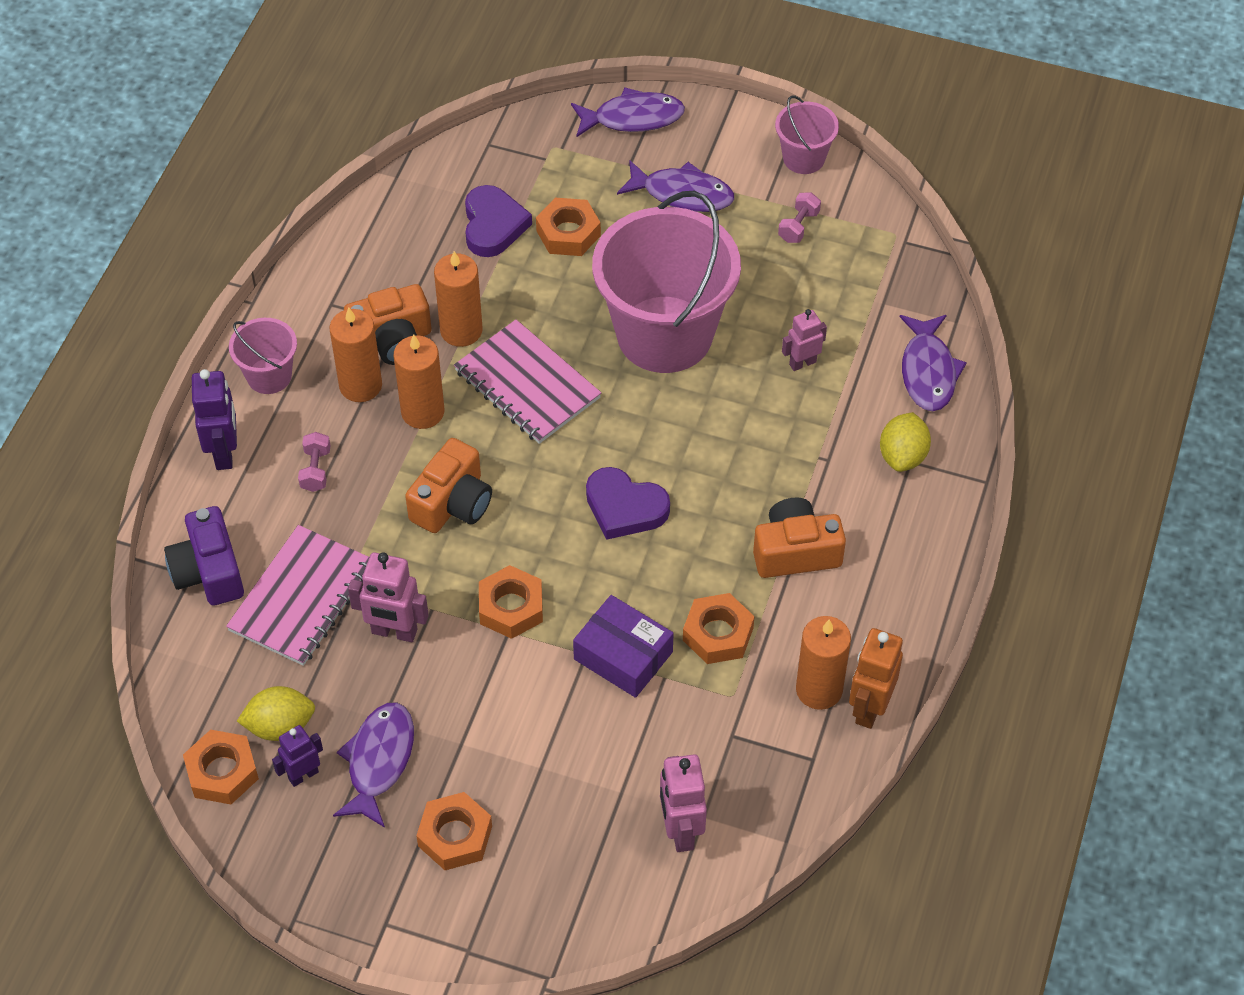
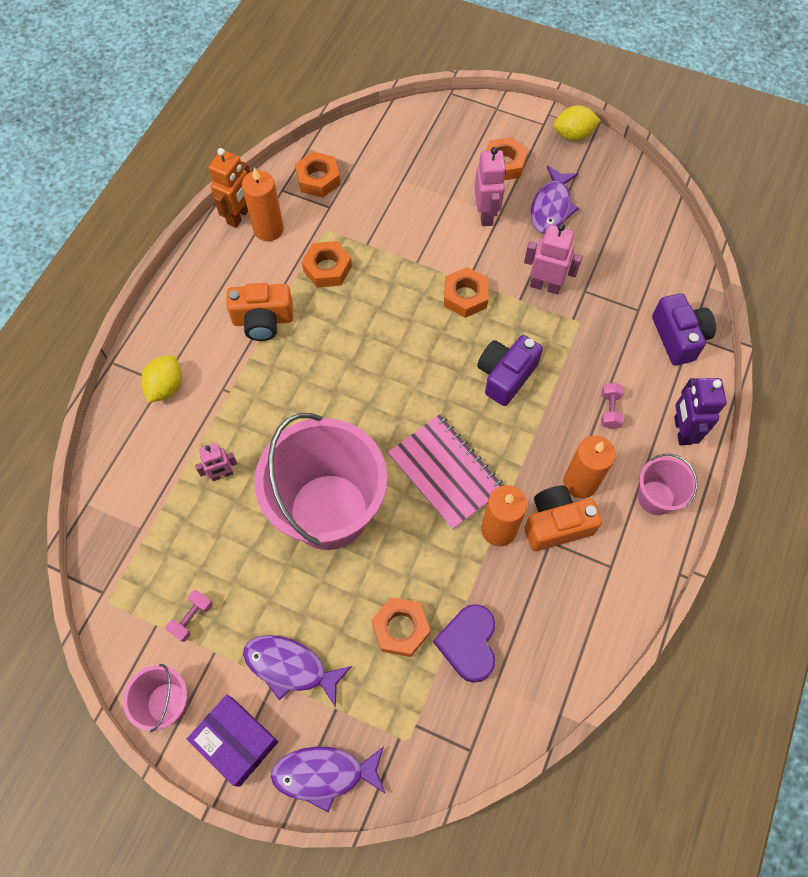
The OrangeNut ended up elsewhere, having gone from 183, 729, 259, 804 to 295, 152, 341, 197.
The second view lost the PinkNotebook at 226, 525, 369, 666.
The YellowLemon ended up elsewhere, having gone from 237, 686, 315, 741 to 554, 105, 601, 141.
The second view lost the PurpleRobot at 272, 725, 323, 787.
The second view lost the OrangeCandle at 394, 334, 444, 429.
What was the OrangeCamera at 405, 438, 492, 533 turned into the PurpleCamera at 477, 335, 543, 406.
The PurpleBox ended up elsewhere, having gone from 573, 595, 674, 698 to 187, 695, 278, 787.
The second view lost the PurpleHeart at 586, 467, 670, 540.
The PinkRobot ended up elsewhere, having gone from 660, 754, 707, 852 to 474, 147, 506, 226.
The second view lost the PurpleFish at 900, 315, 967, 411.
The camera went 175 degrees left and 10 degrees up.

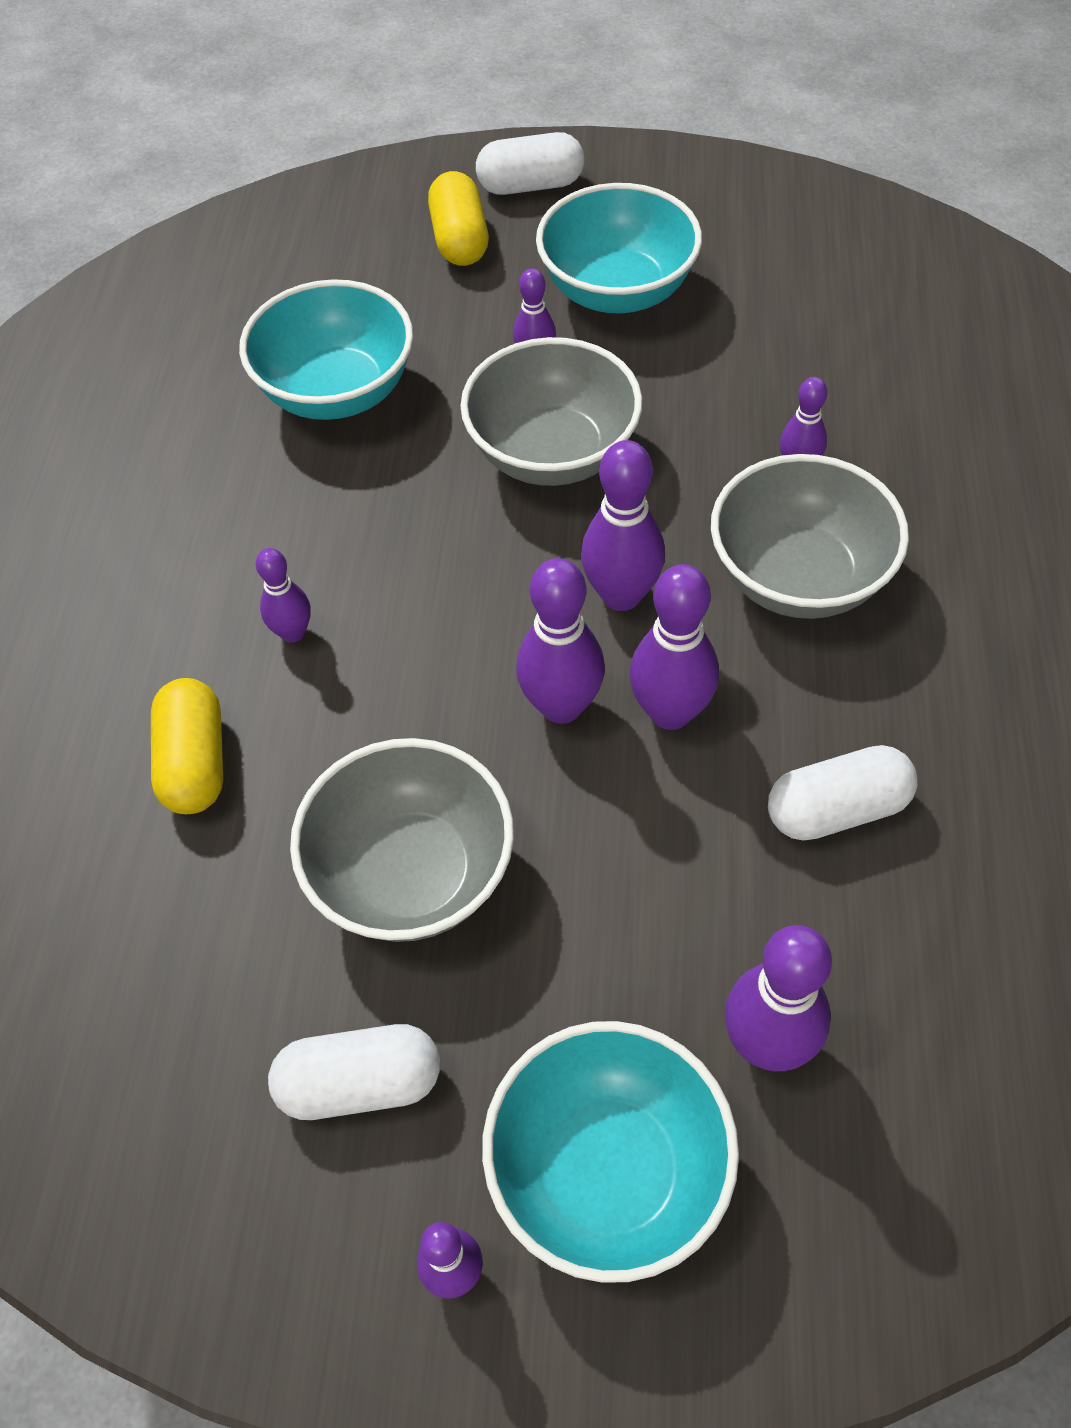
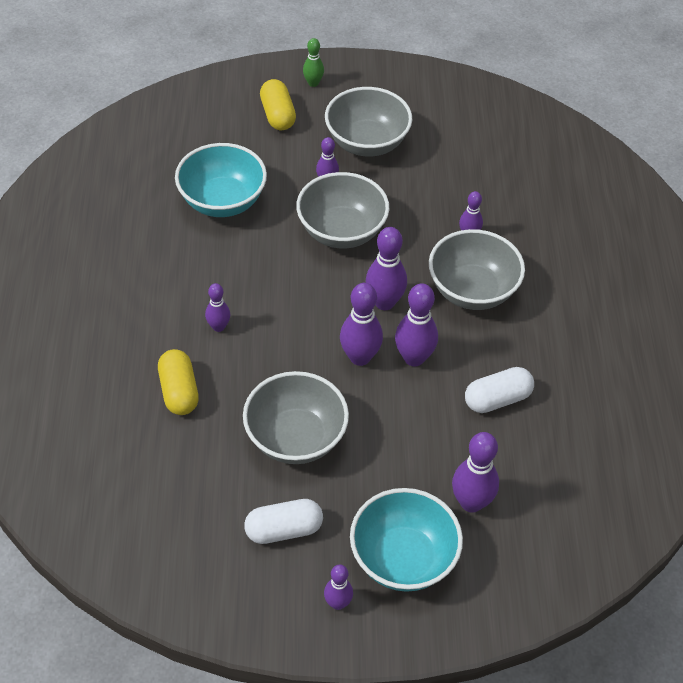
Where the WhiteCapsule stood at 476, 132, 584, 195, the GreenBowlingPin came to stand at 303, 38, 324, 87.
What was the TurquoiseBowl at 536, 183, 702, 313 turned into the GreyBowl at 325, 87, 412, 156.
The camera went 10 degrees left and 5 degrees down.

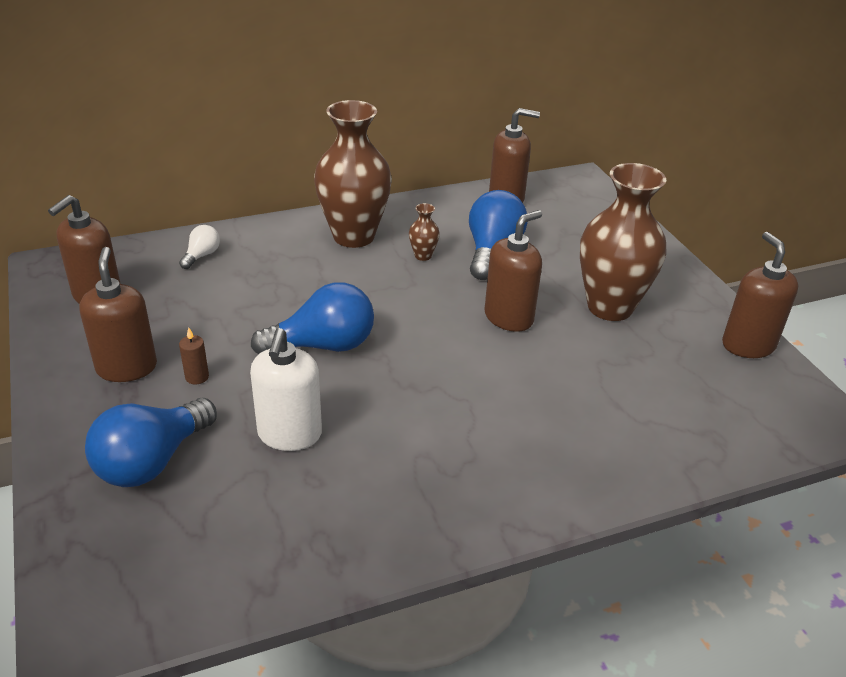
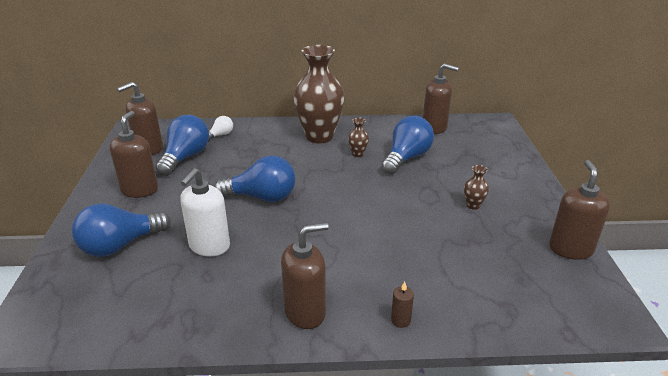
The BrownCandle ended up elsewhere, having gone from 179, 328, 209, 384 to 391, 281, 414, 328.
The BrownSoapDispenser ended up elsewhere, having gone from 484, 210, 542, 332 to 281, 222, 328, 329.
The size of the BrownVase at 580, 163, 667, 321 changed by a factor of 0.40.
The second view gained the BlueLightBulb at 156, 114, 209, 176.
The camera went 20 degrees right and 5 degrees down.

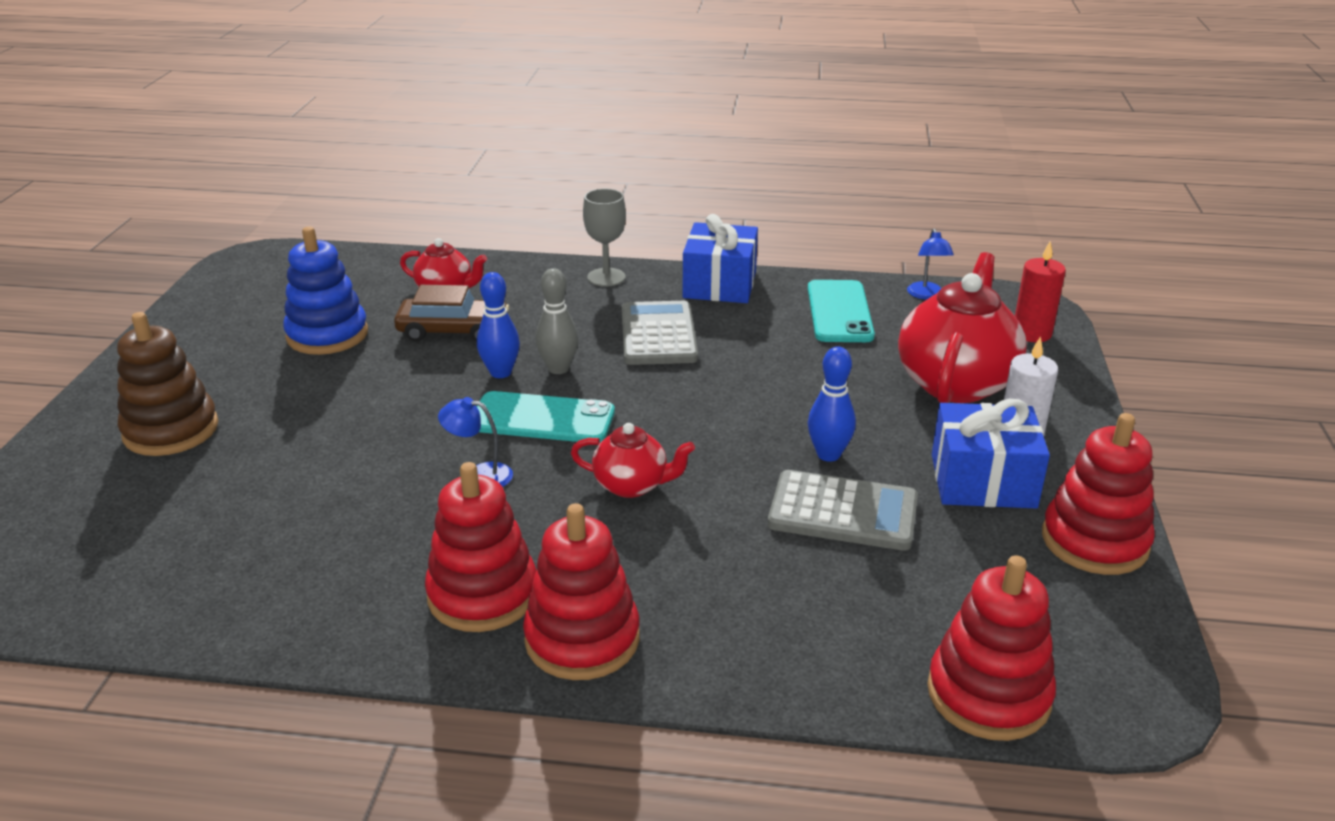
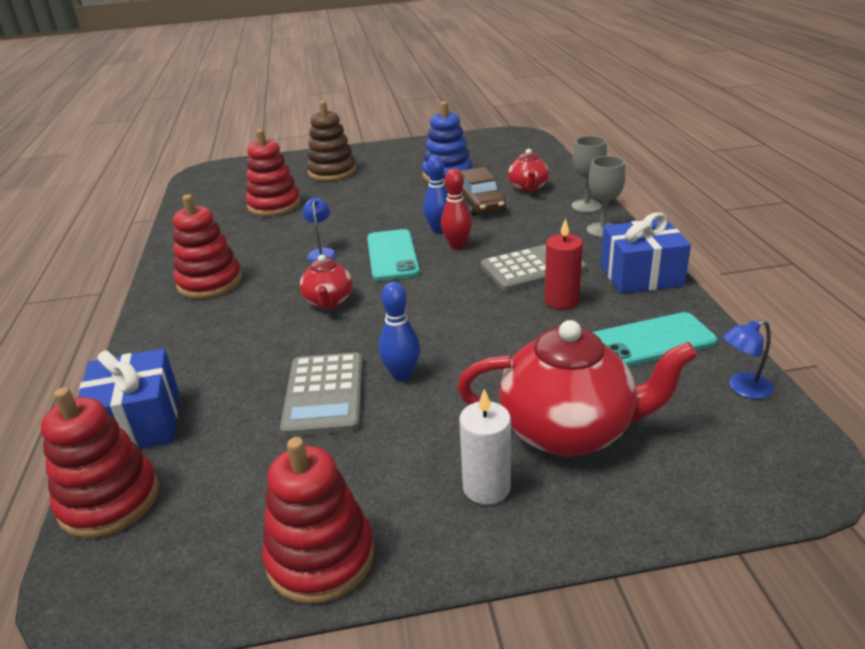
The RedStackingToy ended up elsewhere, having gone from 523, 503, 640, 680 to 245, 129, 301, 216.
What was the GreyBowlingPin at 536, 268, 578, 374 turned into the RedBowlingPin at 441, 169, 472, 249.
The BlueGift ended up elsewhere, having gone from 932, 399, 1050, 508 to 78, 348, 179, 449.
The RedCandle ended up elsewhere, having gone from 1015, 241, 1066, 342 to 544, 218, 583, 309.
The second view gained the GreyGoblet at 572, 136, 607, 213.
The camera went 75 degrees right and 0 degrees up.

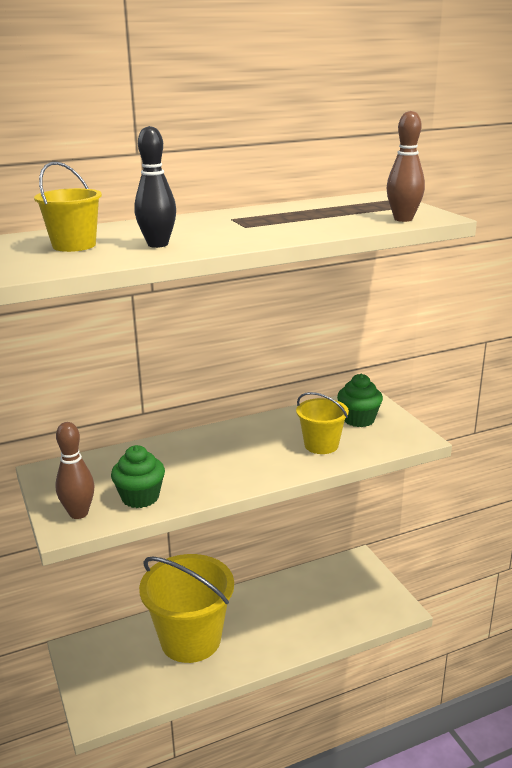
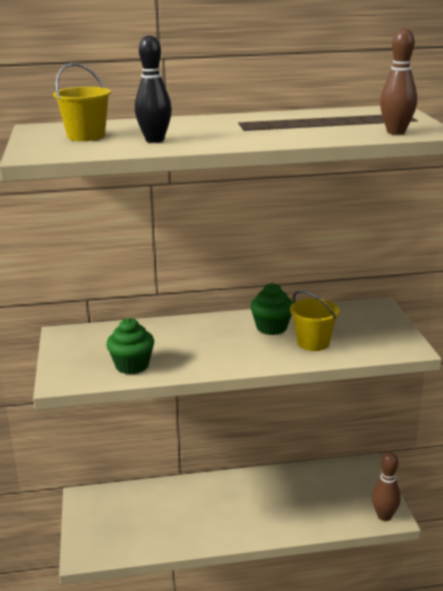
The BrownBowlingPin ended up elsewhere, having gone from 55, 422, 95, 519 to 372, 452, 401, 521.
The second view lost the YellowBucket at 139, 554, 234, 663.
The GreenCupcake ended up elsewhere, having gone from 337, 374, 383, 427 to 250, 283, 293, 335.
The camera went 15 degrees right and 0 degrees up.

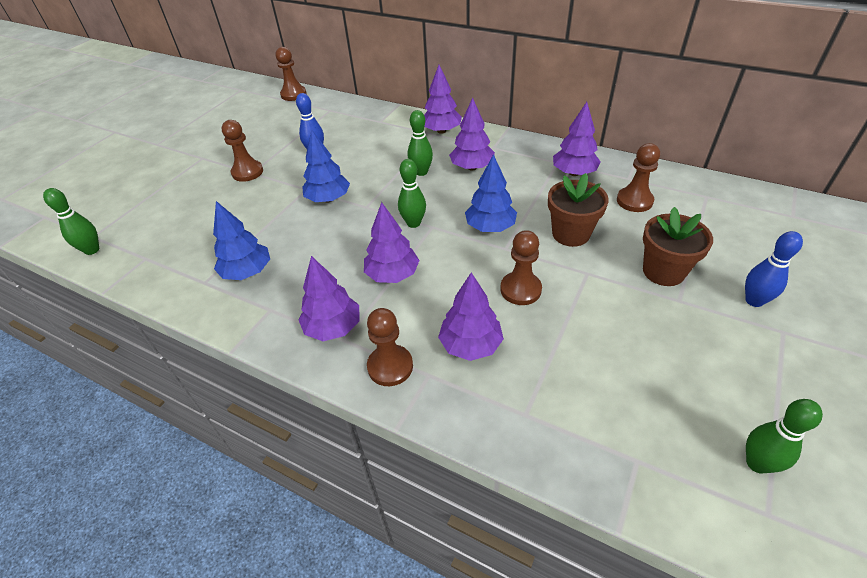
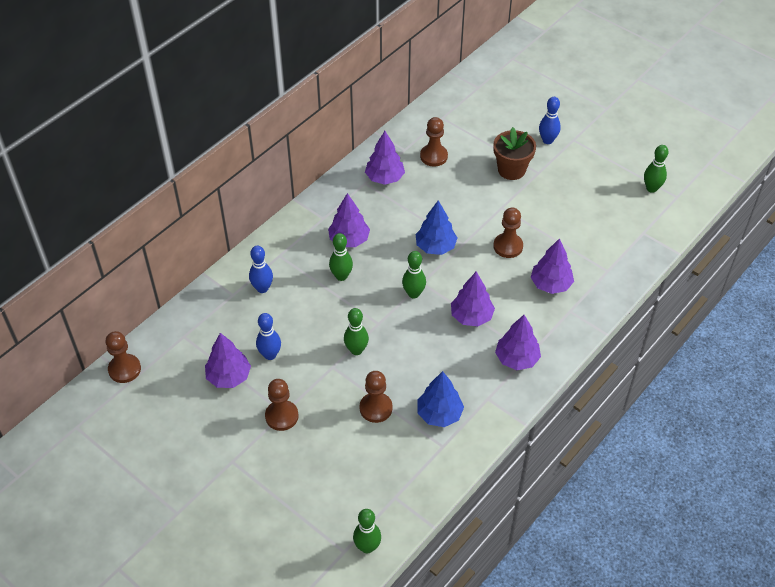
Where the BlueTree stood at 302, 129, 350, 203, the GreenBowlingPin came to stand at 344, 308, 369, 355.
The BrownPawn ended up elsewhere, having gone from 367, 308, 413, 386 to 360, 371, 393, 423.
The PurpleTree ended up elsewhere, having gone from 424, 65, 462, 134 to 205, 333, 251, 388.
The second view lost the BrownFlowerPot at 548, 173, 609, 247.
The second view gained the BlueBowlingPin at 249, 246, 273, 293.
The camera went 80 degrees left and 5 degrees up.

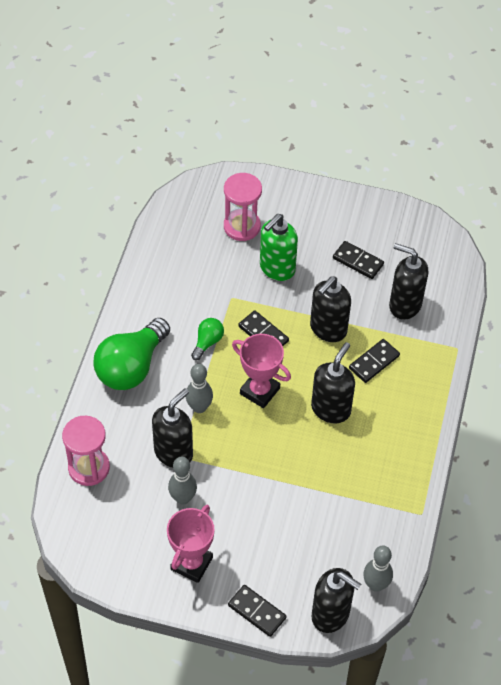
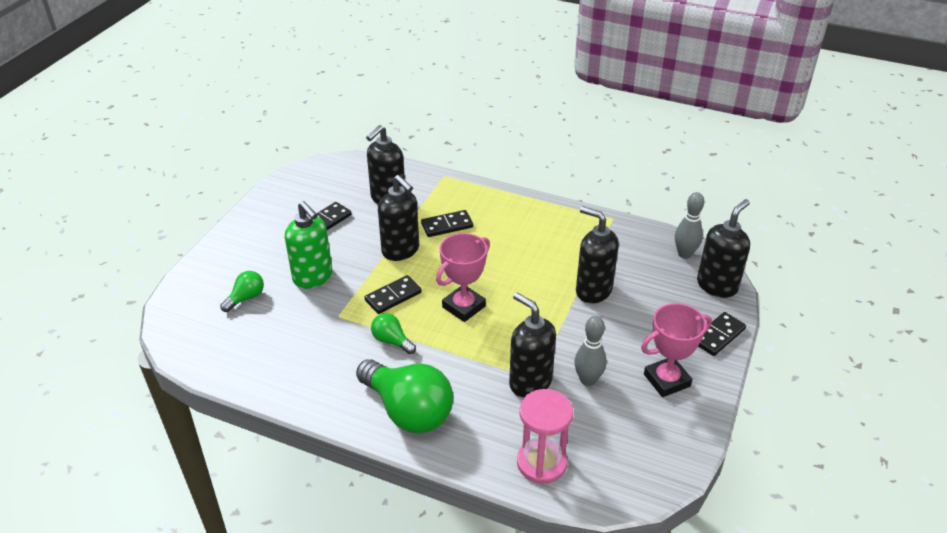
The PinkTrophy at 167, 505, 214, 583 ended up facing another way, 60 degrees counterclockwise from before.
The second view lost the GreyBowlingPin at 186, 364, 213, 413.
Where the PinkHourglass stood at 224, 173, 262, 241, the GreenLightBulb came to stand at 220, 271, 264, 312.
The BlackSoapDispenser ended up elsewhere, having gone from 311, 342, 355, 423 to 576, 206, 619, 303.
The BlackDomino at 349, 339, 400, 383 ended up facing another way, 75 degrees counterclockwise from before.
The camera went 80 degrees left and 15 degrees down.

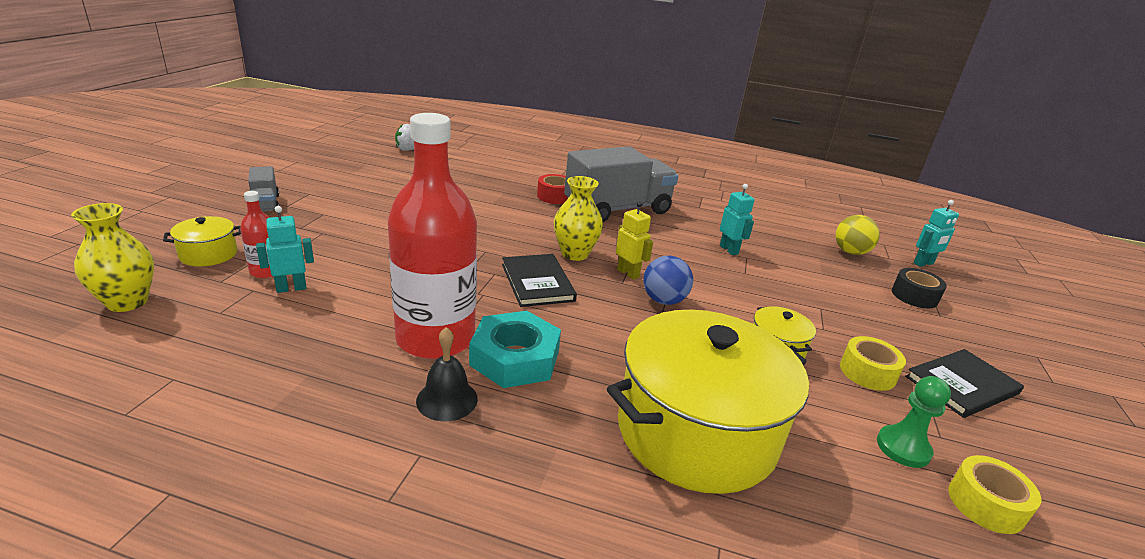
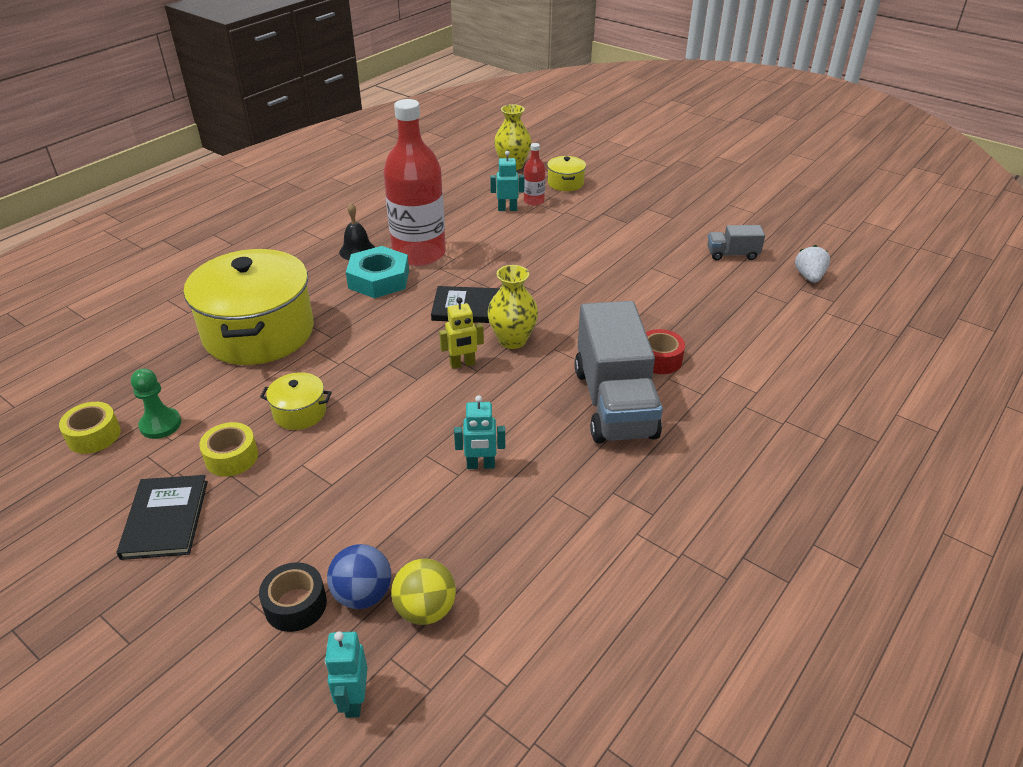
The GreyTruck ended up elsewhere, having gone from 248, 166, 279, 212 to 707, 225, 765, 260.
The TurquoiseRobot at 256, 206, 314, 293 ended up facing another way, 90 degrees counterclockwise from before.
The BlueBall ended up elsewhere, having gone from 643, 256, 693, 305 to 327, 544, 391, 609.
The camera went 115 degrees right and 10 degrees up.

